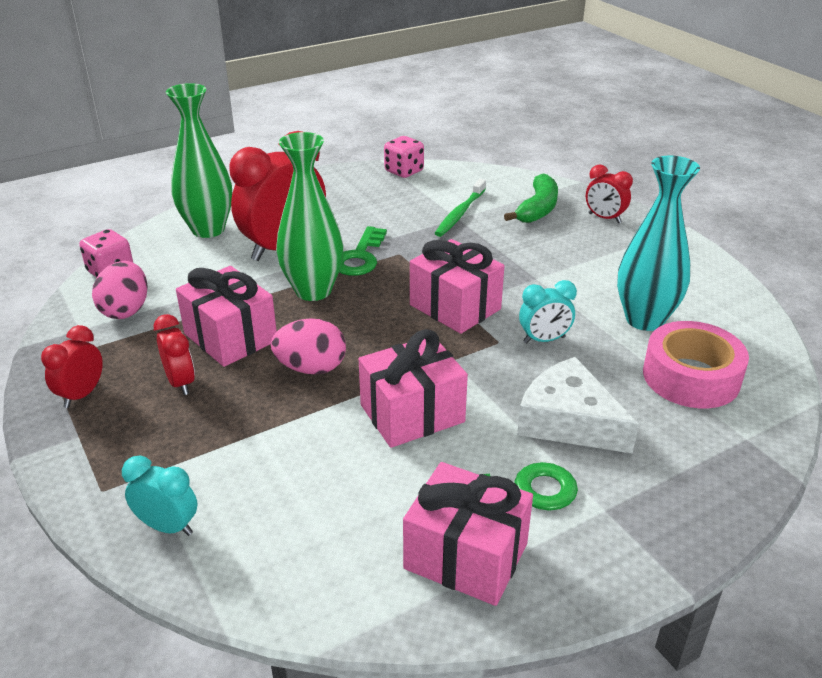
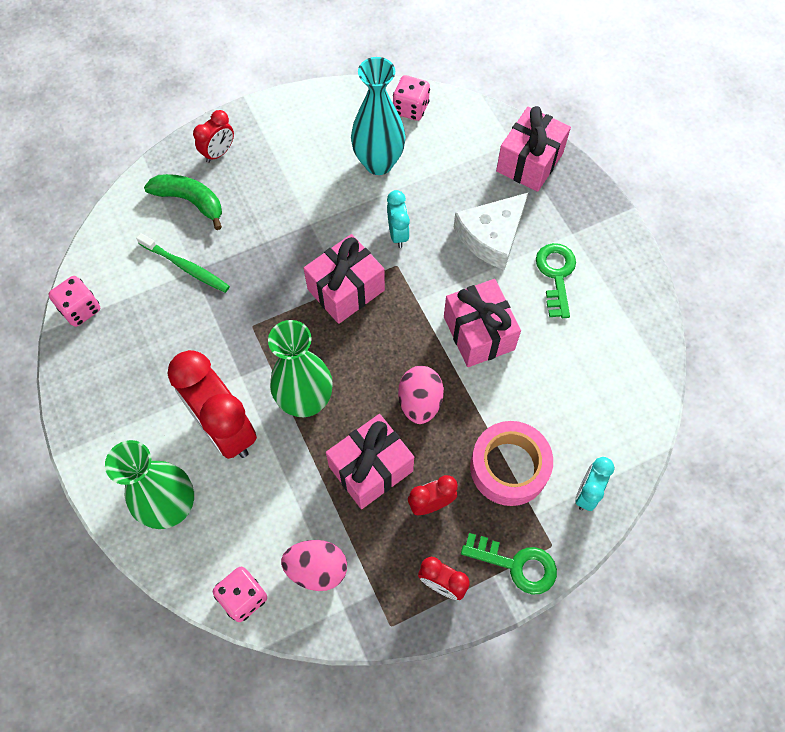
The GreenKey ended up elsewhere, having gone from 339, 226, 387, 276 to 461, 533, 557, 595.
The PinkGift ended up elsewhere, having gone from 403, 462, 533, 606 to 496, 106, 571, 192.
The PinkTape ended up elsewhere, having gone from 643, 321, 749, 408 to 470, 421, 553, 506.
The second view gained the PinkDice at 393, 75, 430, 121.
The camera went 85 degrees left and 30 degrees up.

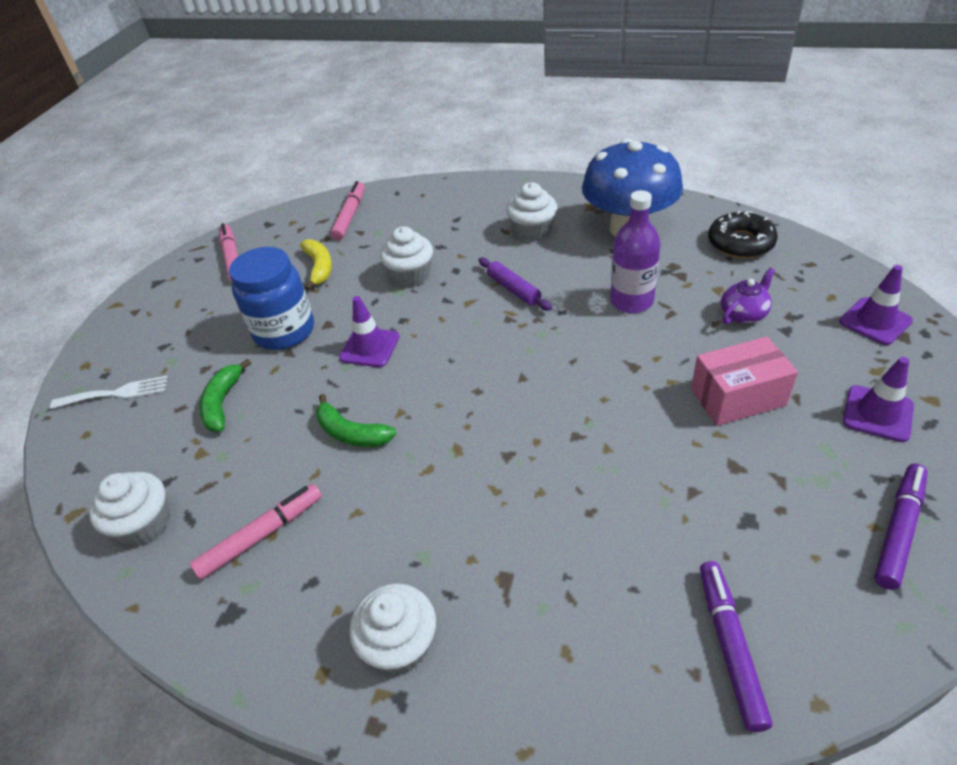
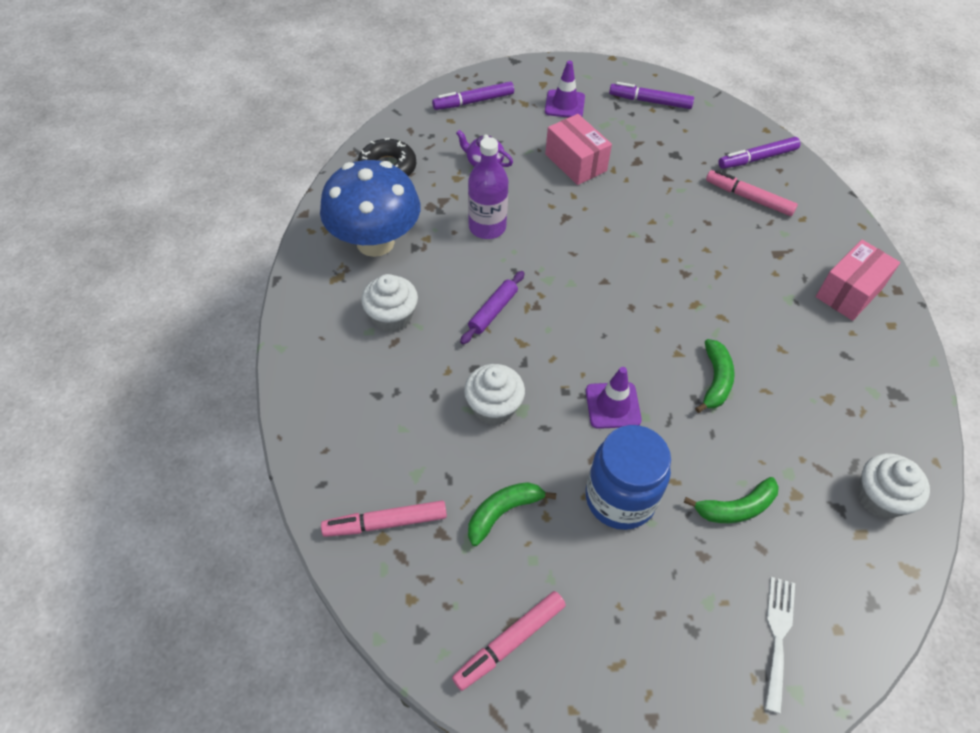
The WhiteFork at 50, 376, 168, 409 ended up facing another way, 45 degrees clockwise from before.
The PinkMarker ended up elsewhere, having gone from 190, 484, 322, 580 to 706, 170, 798, 216.
What was the YellowBanana at 300, 239, 332, 291 turned into the GreenBanana at 468, 482, 557, 546.
Where the WhiteCupcake stood at 350, 583, 436, 674, the PinkBox came to stand at 816, 240, 900, 321.
Where the PurpleTrafficCone stood at 839, 265, 913, 345, the PurpleMarker came to stand at 432, 82, 514, 110.
The camera went 115 degrees left and 10 degrees up.

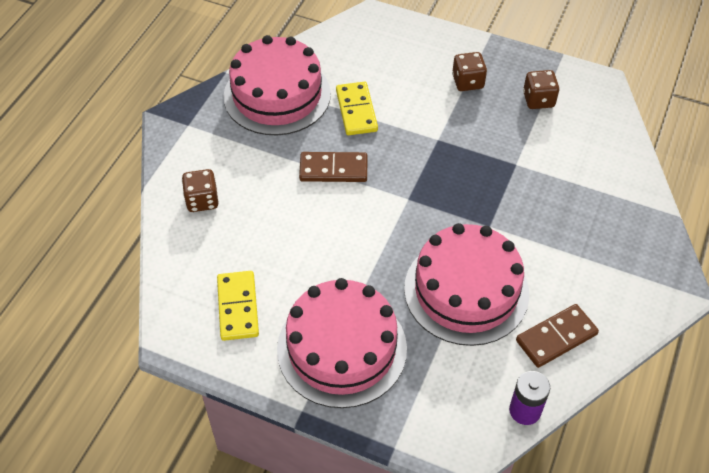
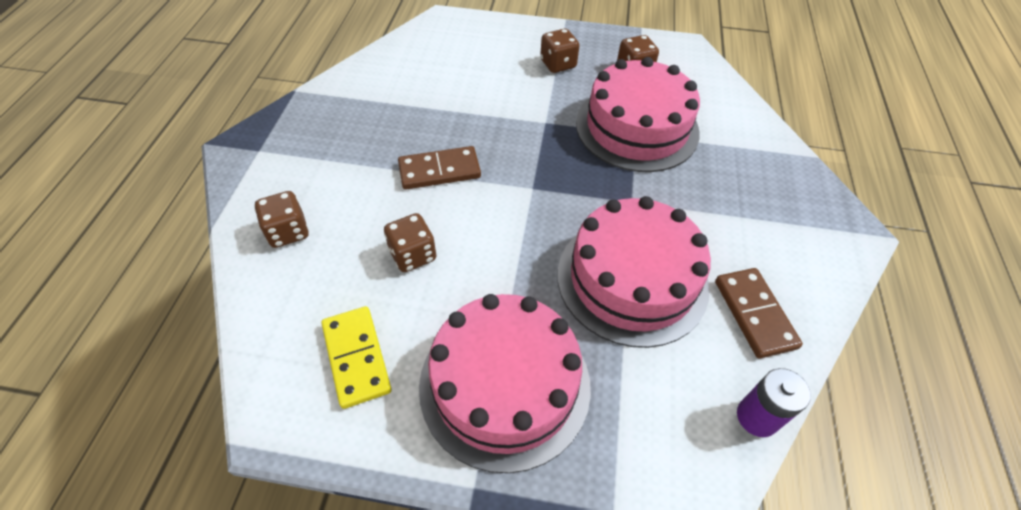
The PinkCake ended up elsewhere, having gone from 223, 35, 331, 135 to 576, 57, 700, 172.
The second view lost the YellowDomino at 336, 82, 378, 135.
The BrownDomino at 516, 304, 599, 368 ended up facing another way, 60 degrees counterclockwise from before.
The second view gained the BrownDice at 384, 213, 436, 272.
The camera went 15 degrees left and 0 degrees up.

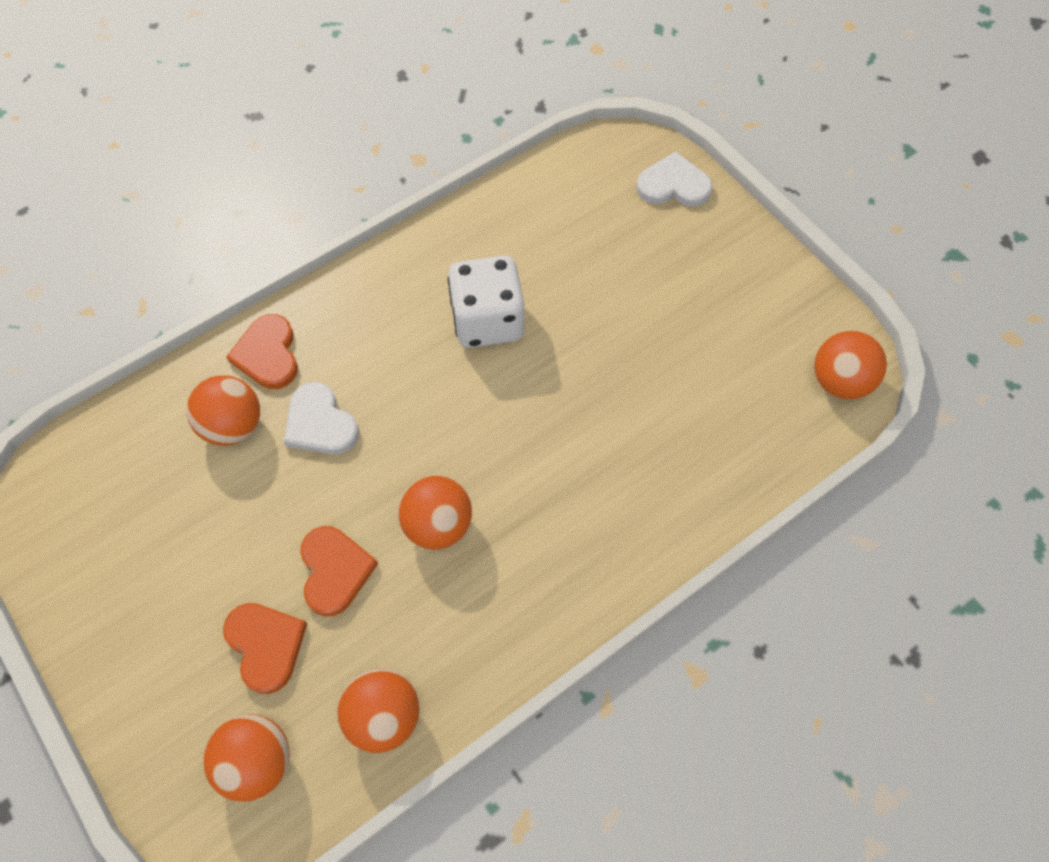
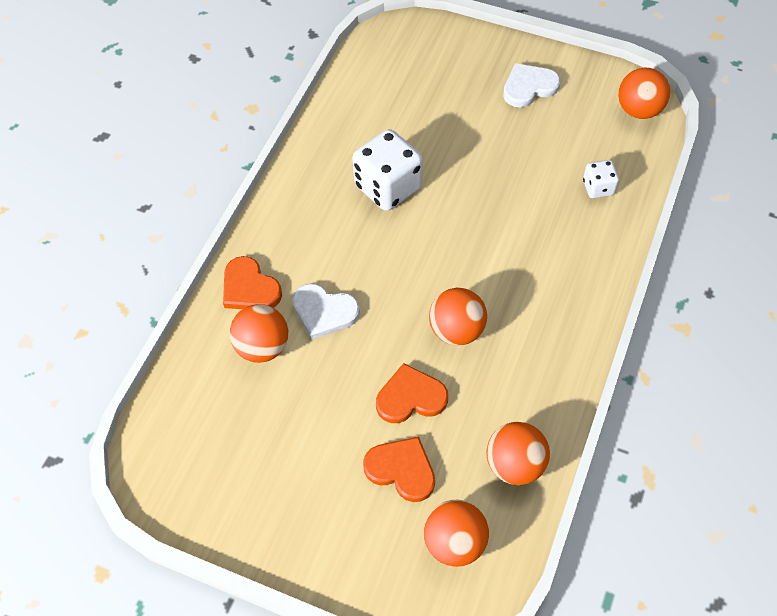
The OrangeHeart at 300, 526, 378, 616 ended up facing another way, 60 degrees counterclockwise from before.
The WhiteHeart ended up elsewhere, having gone from 636, 151, 713, 207 to 503, 63, 560, 107.
The second view gained the WhiteDice at 583, 160, 619, 198.
The camera went 30 degrees left and 5 degrees down.

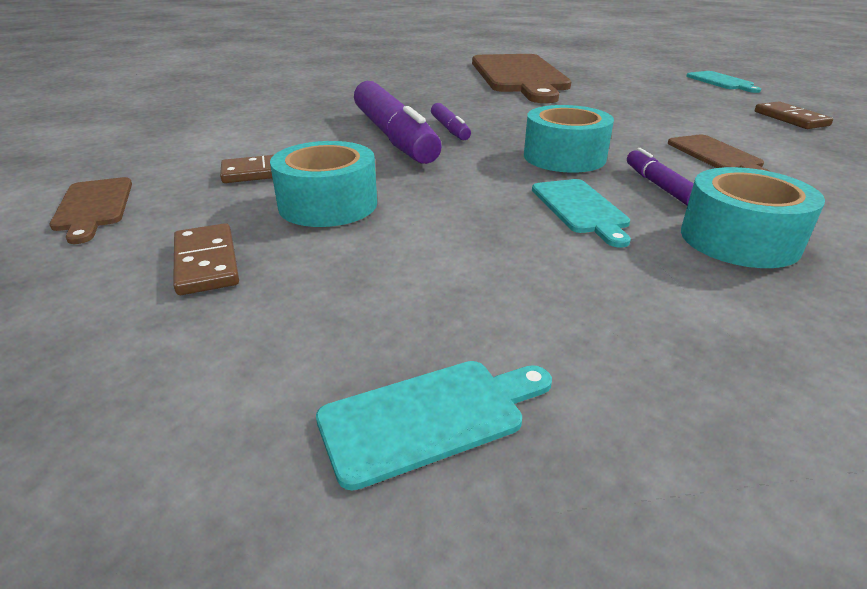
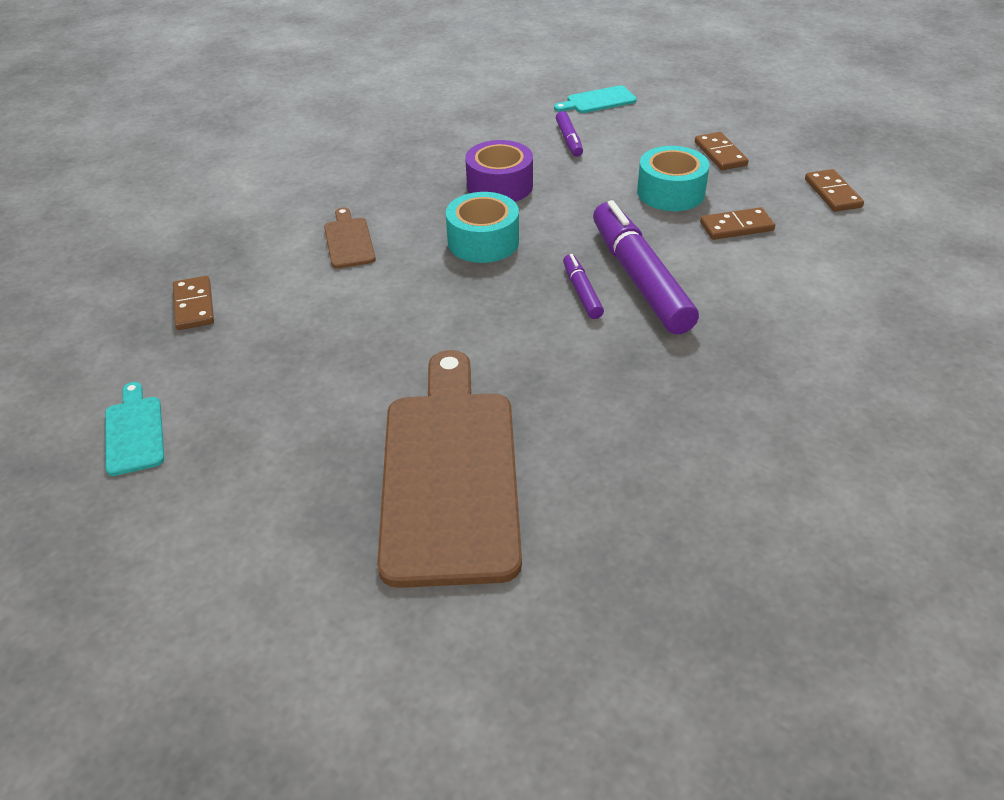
Where the BrownCuttingBoard stood at 50, 177, 132, 244, the BrownDomino came to stand at 805, 169, 864, 212.
Where the TurquoiseCuttingBoard stood at 532, 179, 631, 248, the PurpleTape came to stand at 465, 140, 533, 202.
The PurpleMarker ended up elsewhere, having gone from 627, 148, 694, 205 to 556, 111, 583, 157.
The second view lost the TurquoiseTape at 681, 167, 825, 268.
The camera went 175 degrees left and 10 degrees up.

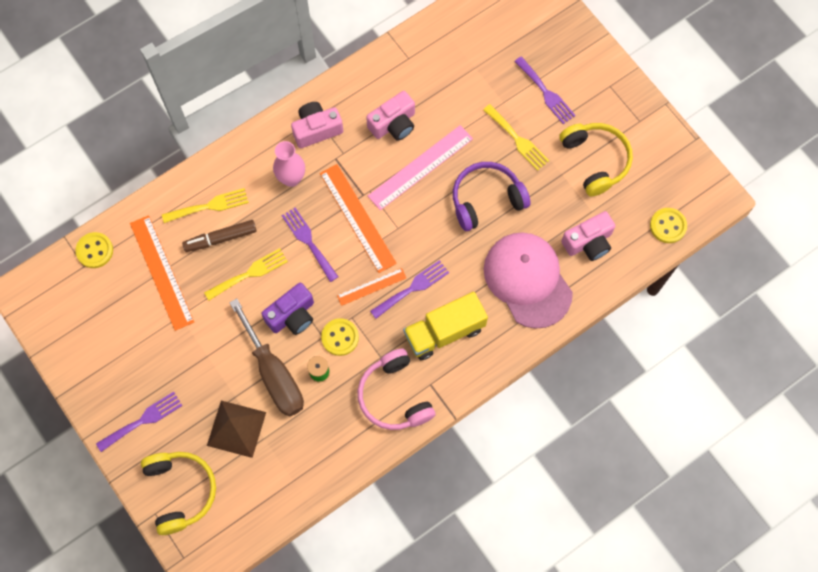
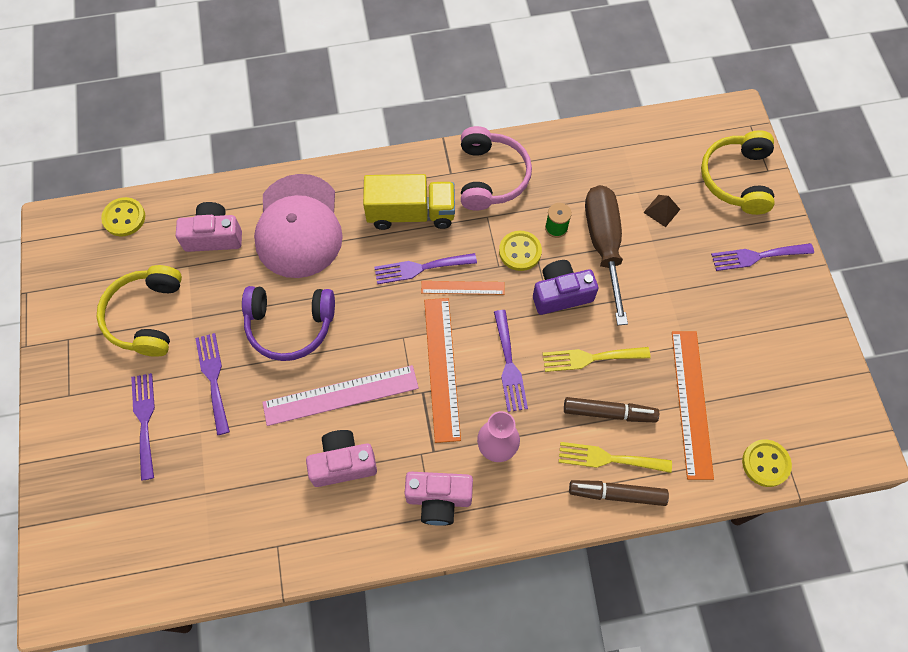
The size of the BrownPyramid at 207, 400, 266, 458 changed by a factor of 0.52.
What was the YellowFork at 483, 104, 549, 171 turned into the PurpleFork at 195, 333, 230, 435.
The second view gained the BrownMarker at 569, 480, 669, 506.
The camera went 155 degrees left and 5 degrees down.

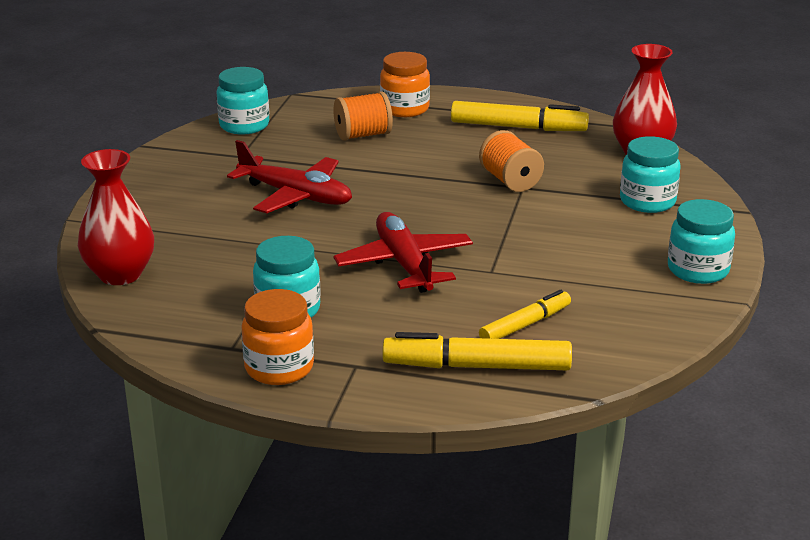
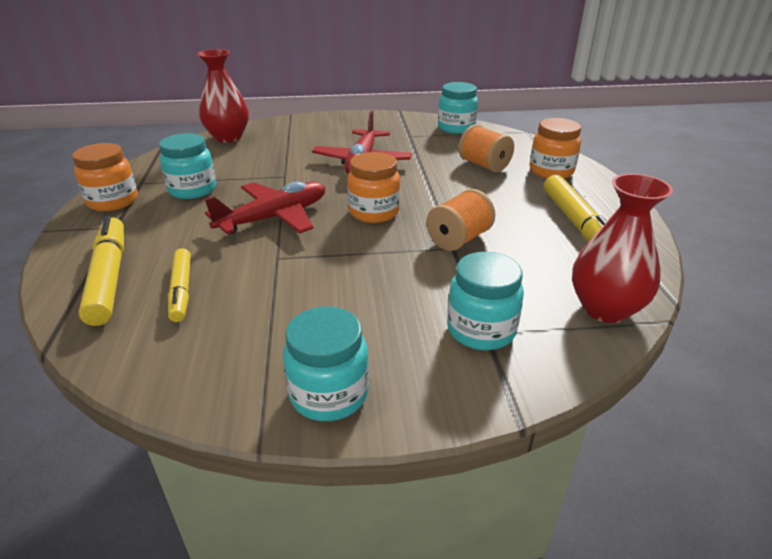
The YellowMarker at 479, 290, 571, 339 ended up facing another way, 45 degrees clockwise from before.
The second view gained the OrangeJar at 347, 152, 400, 223.
The camera went 70 degrees right and 5 degrees up.

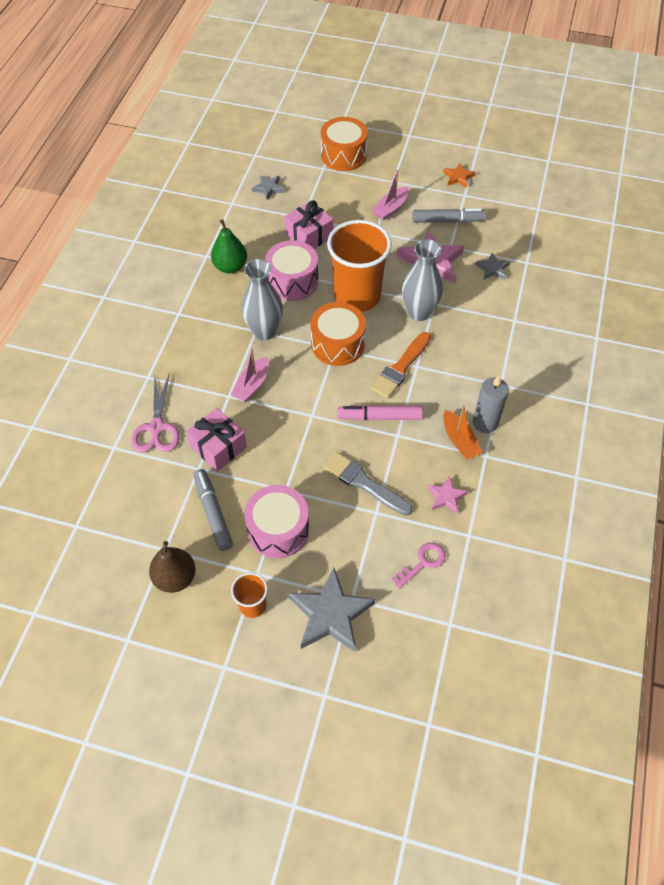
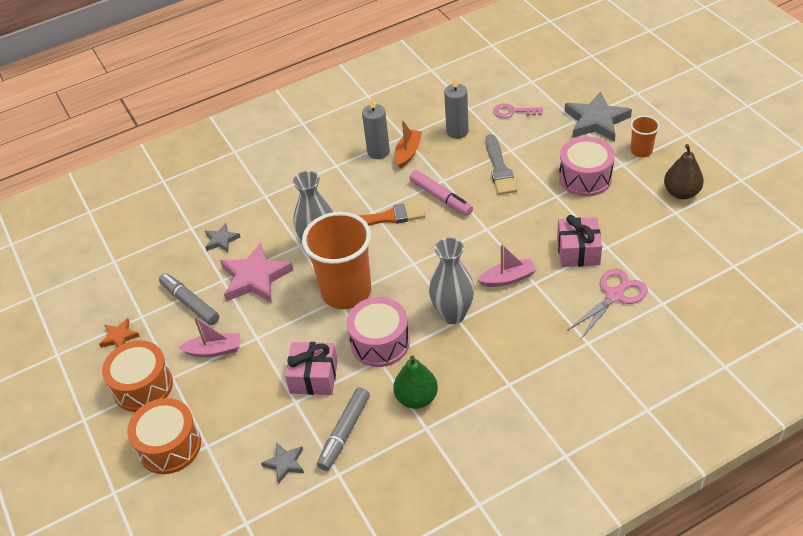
The GreyMarker ended up elsewhere, having gone from 193, 469, 233, 551 to 317, 387, 370, 471.
The OrangeDrum ended up elsewhere, having gone from 310, 302, 366, 366 to 102, 340, 173, 412.
Where the PinkStar stood at 427, 476, 468, 514, the GreyCandle came to stand at 444, 77, 469, 139.
The camera went 130 degrees left and 10 degrees down.

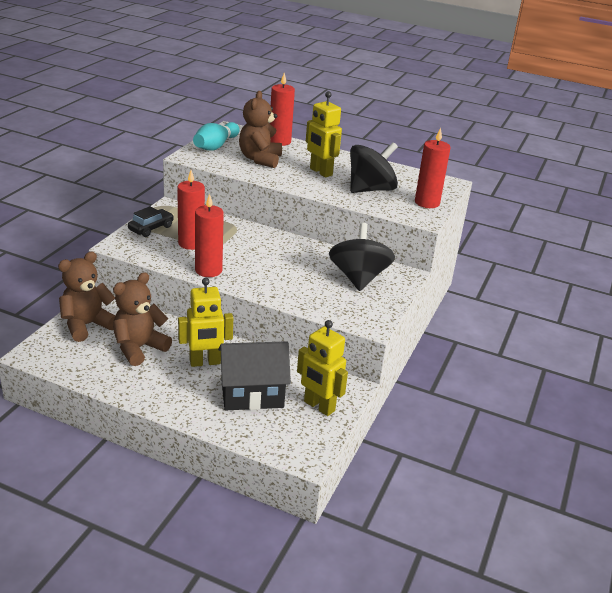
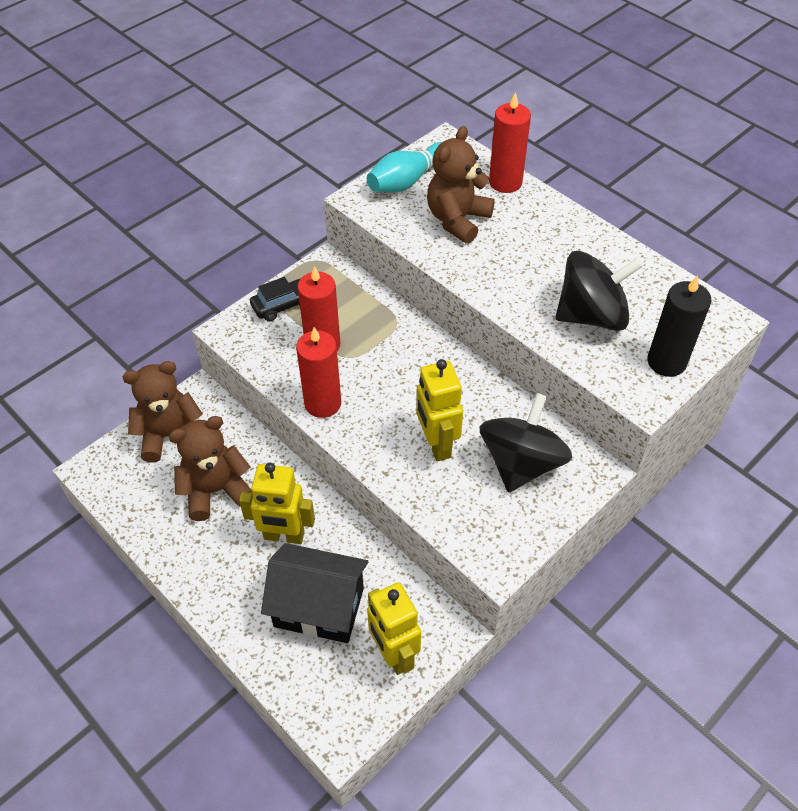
The YellowRobot ended up elsewhere, having gone from 306, 91, 342, 177 to 416, 359, 463, 461.
What was the RedCandle at 415, 128, 451, 208 turned into the BlackCandle at 647, 275, 711, 377.
The camera went 25 degrees right and 20 degrees up.

